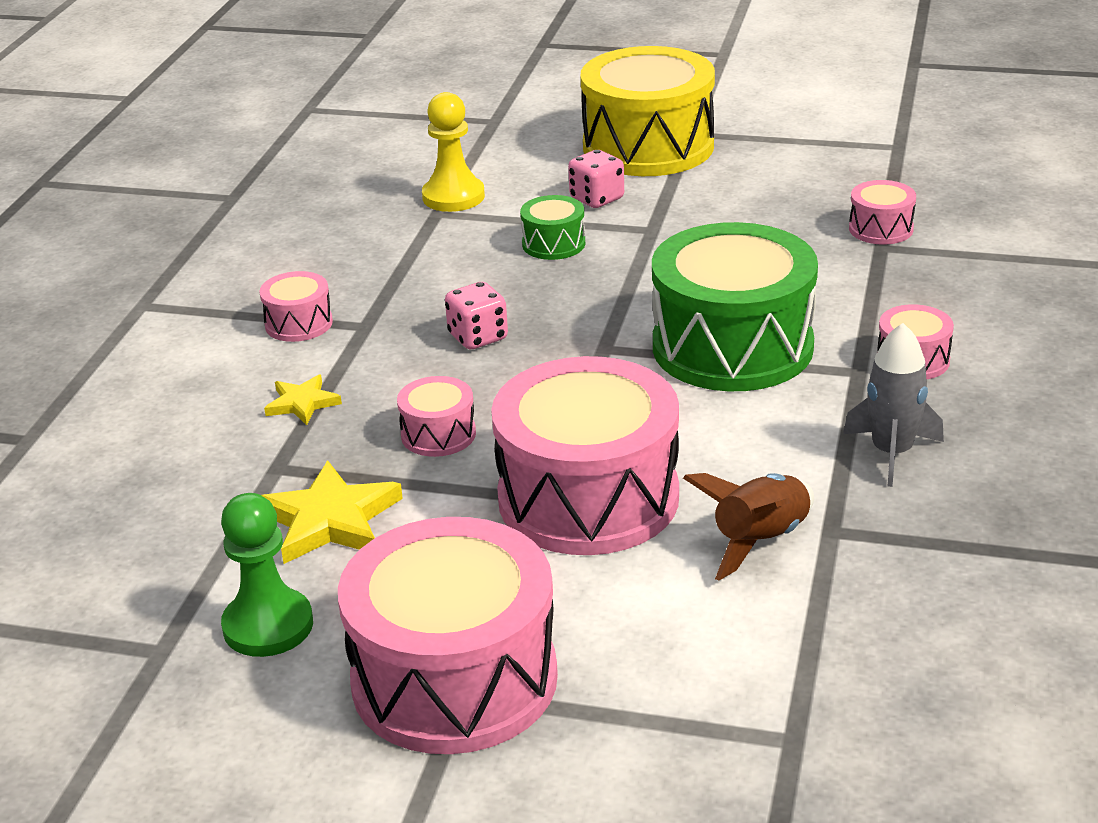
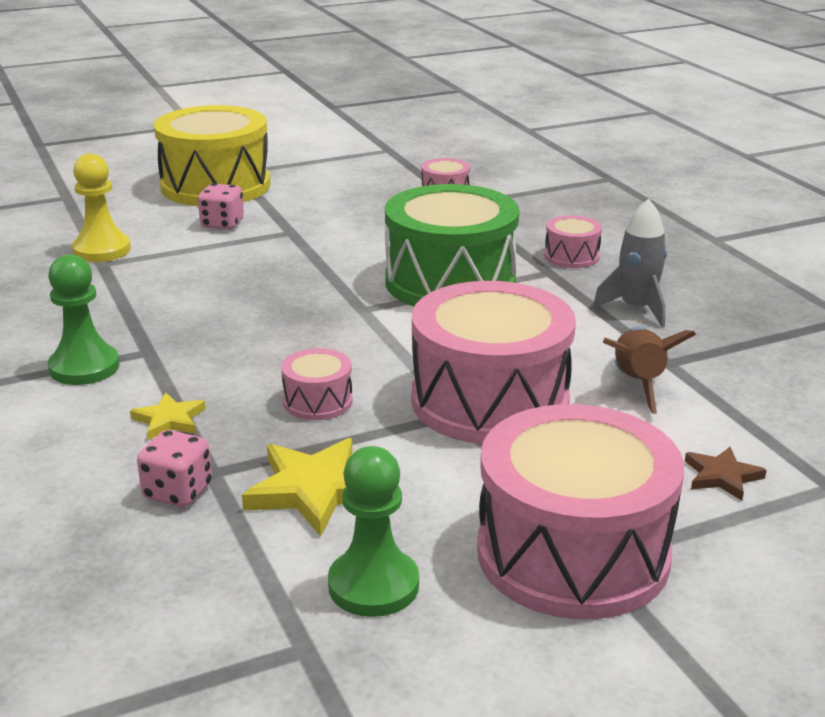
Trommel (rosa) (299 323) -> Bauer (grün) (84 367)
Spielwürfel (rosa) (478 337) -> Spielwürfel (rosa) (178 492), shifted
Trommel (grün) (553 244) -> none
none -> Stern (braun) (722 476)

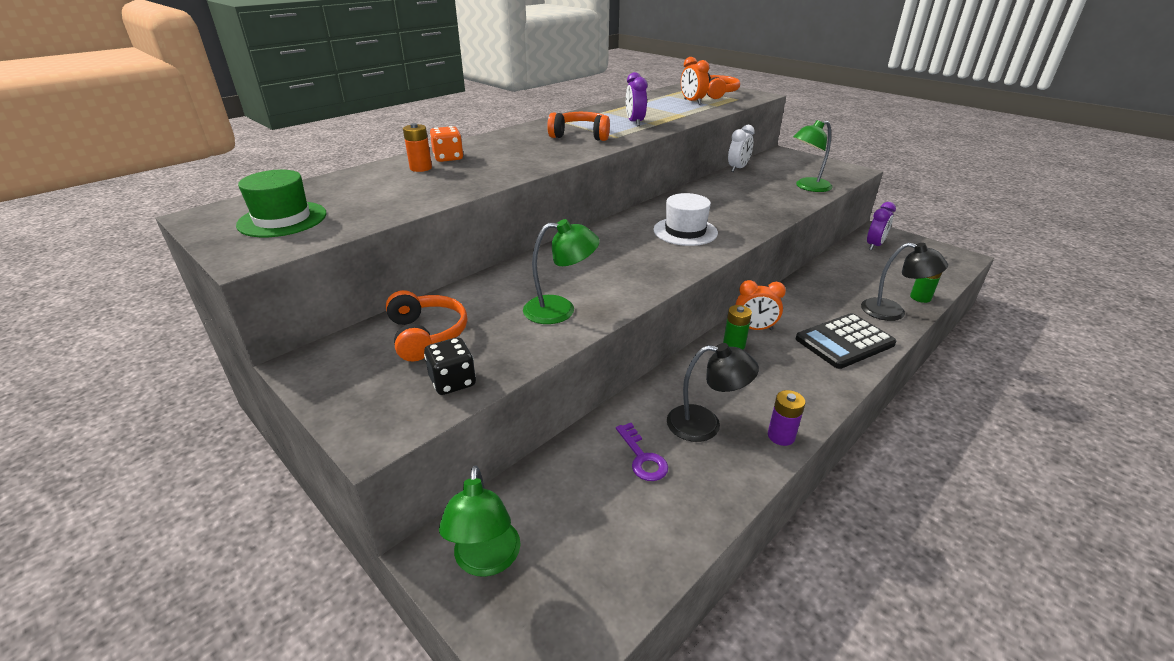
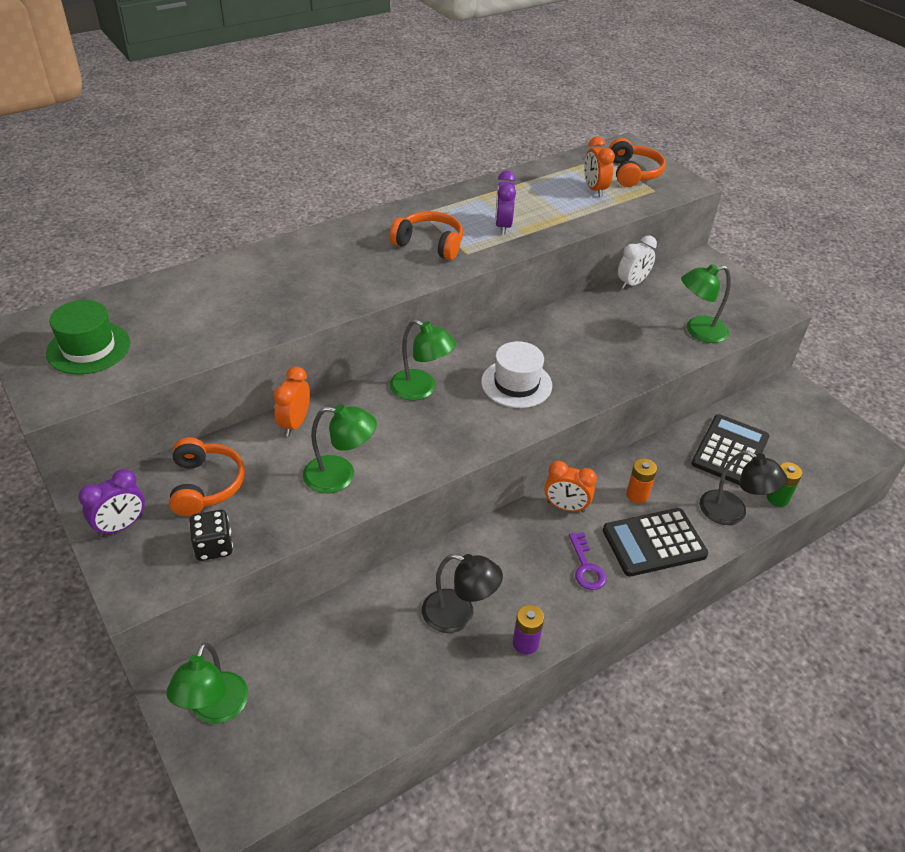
Batterie (orange) (421 168) -> Batterie (orange) (637 494), shifted
Spielwürfel (orange) (448 158) -> none
Schlüssel (lila) (642 458) -> Schlüssel (lila) (586 567), shifted
Batterie (grün) (734 345) -> none
Wecker (lila) (874 245) -> Wecker (lila) (121 526), shifted
none -> Wecker (orange) (294 424)
none -> Lampe (grün) (421 389)
none -> Taschenrechner (schwarz) (730 451)

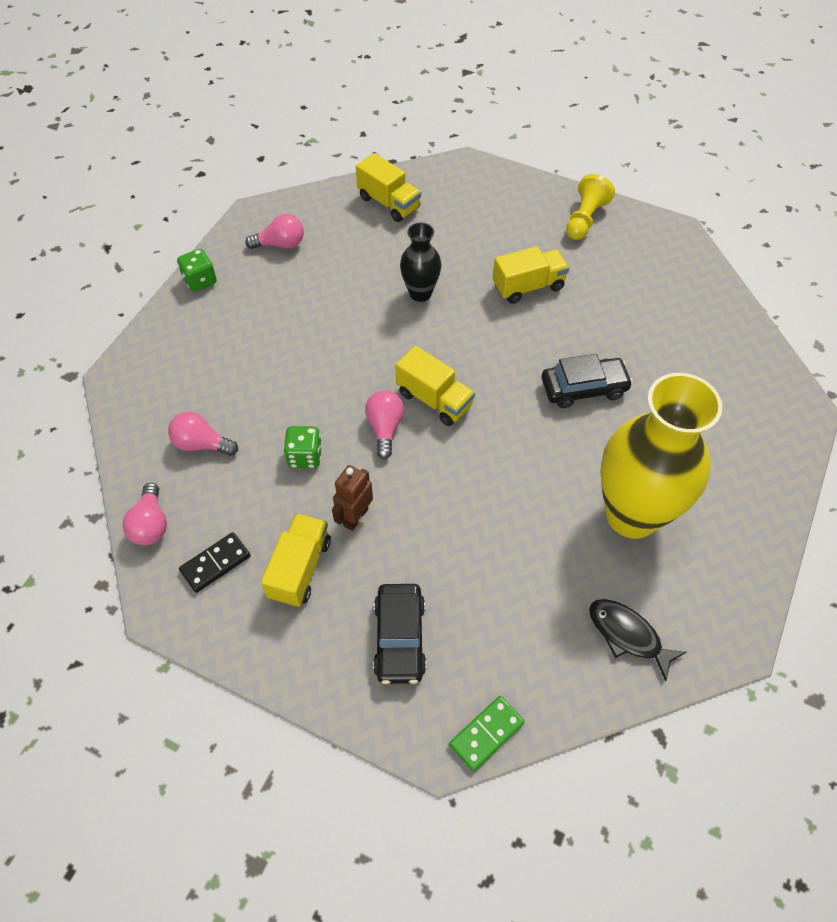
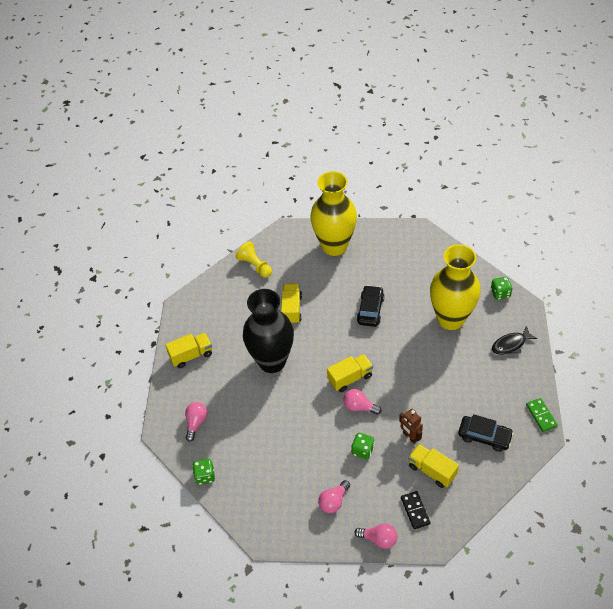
Vase (schwarz) (420 293) -> Vase (schwarz) (272 361), x2.01
none -> Vase (gelb) (334 246)
none -> Spielwürfel (grün) (500 293)

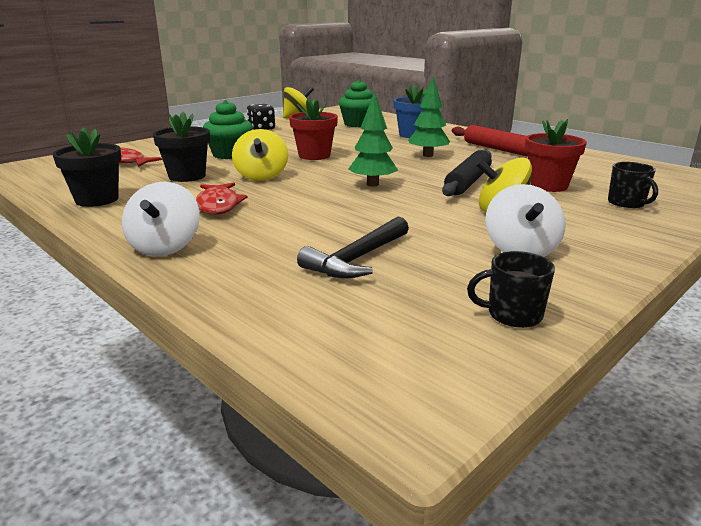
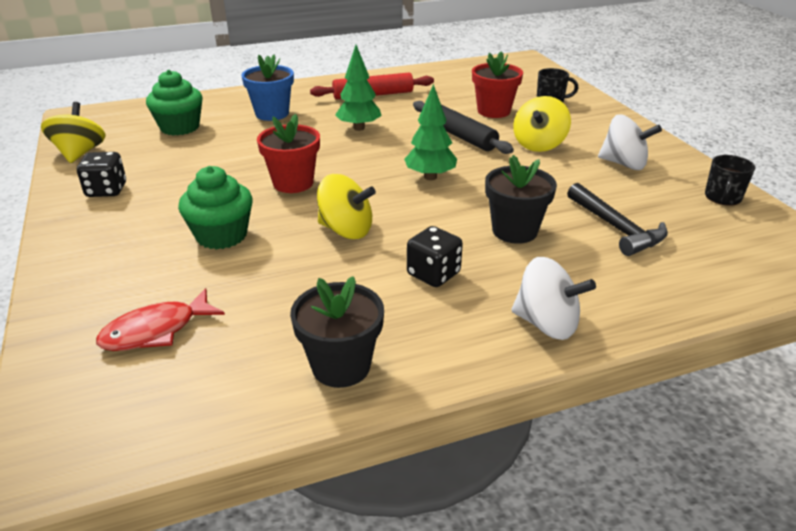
Blumentopf (schwarz) (187 176) -> Blumentopf (schwarz) (514 231), shifted
Fisch (rot) (218 205) -> Spielwürfel (schwarz) (433 274)

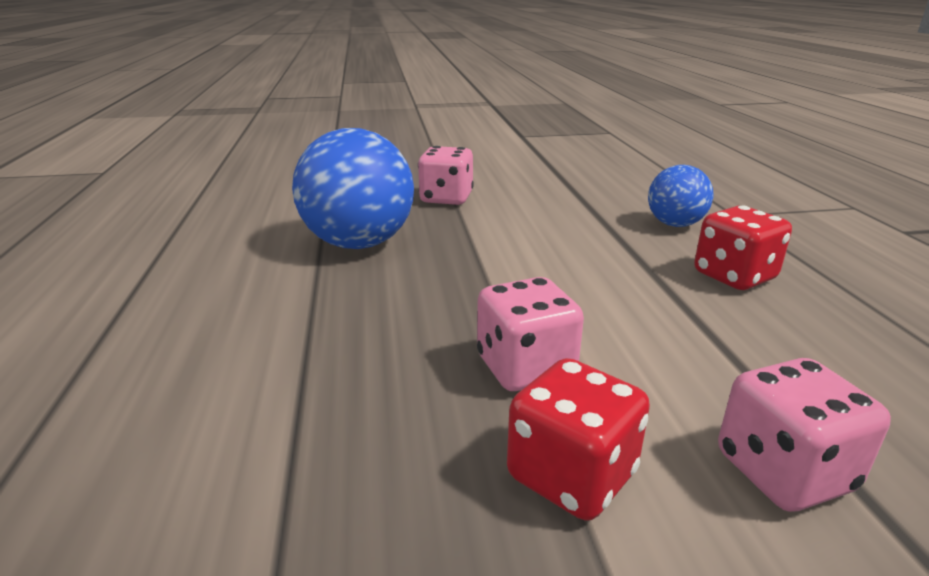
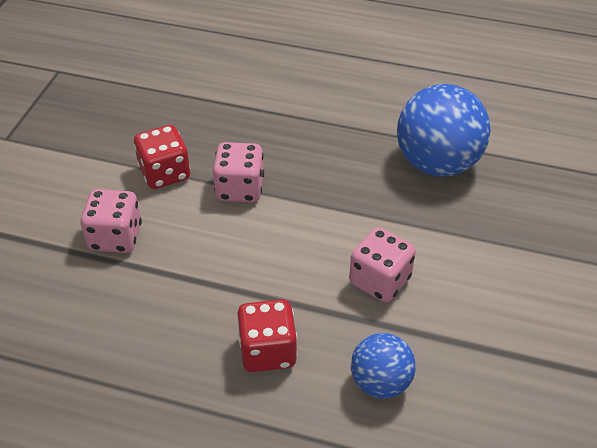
Spielwürfel (rosa) (446 199) -> Spielwürfel (rosa) (380 280), shifted

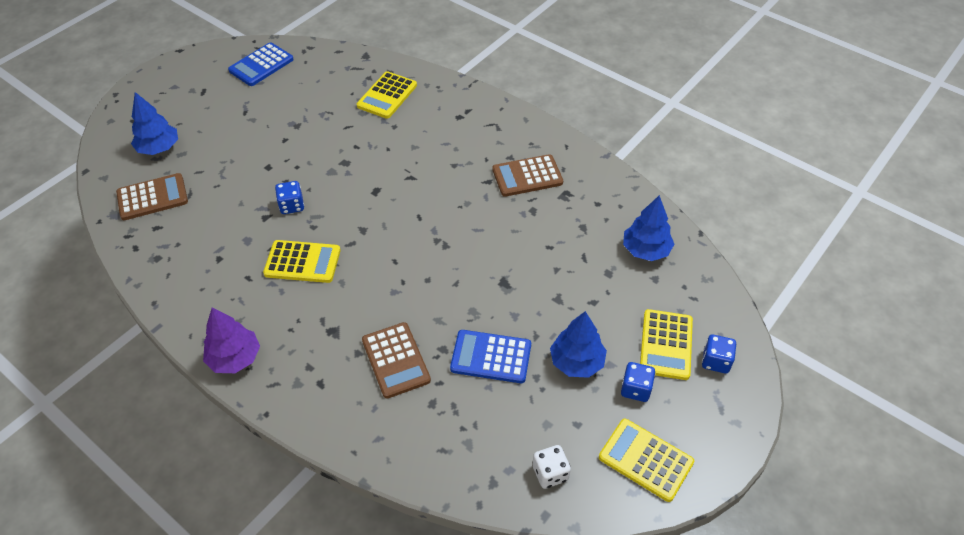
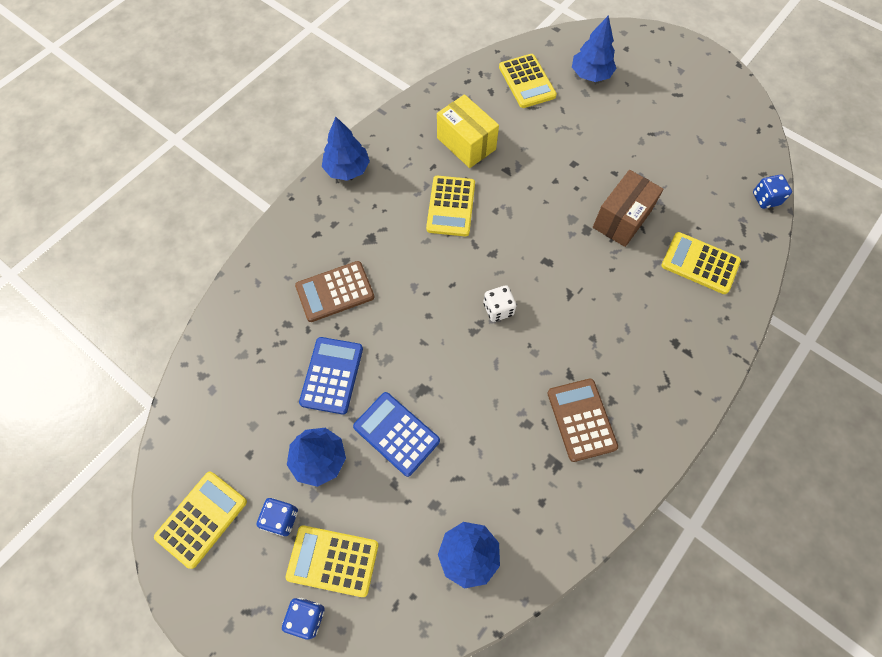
Taschenrechner (braun) (152 197) -> Taschenrechner (gelb) (527 81)
Baum (lila) (235 358) -> Baum (blau) (347 169)
Taschenrechner (blau) (261 65) -> Taschenrechner (blau) (396 433), shifted
Spielwürfel (blau) (292 206) -> Spielwürfel (blau) (766 199), shifted
Spielwürfel (weiß) (550 473) -> Spielwürfel (weiß) (498 309), shifted
none -> Schachtel (gelb) (466 144)
none -> Schachtel (braun) (622 219)

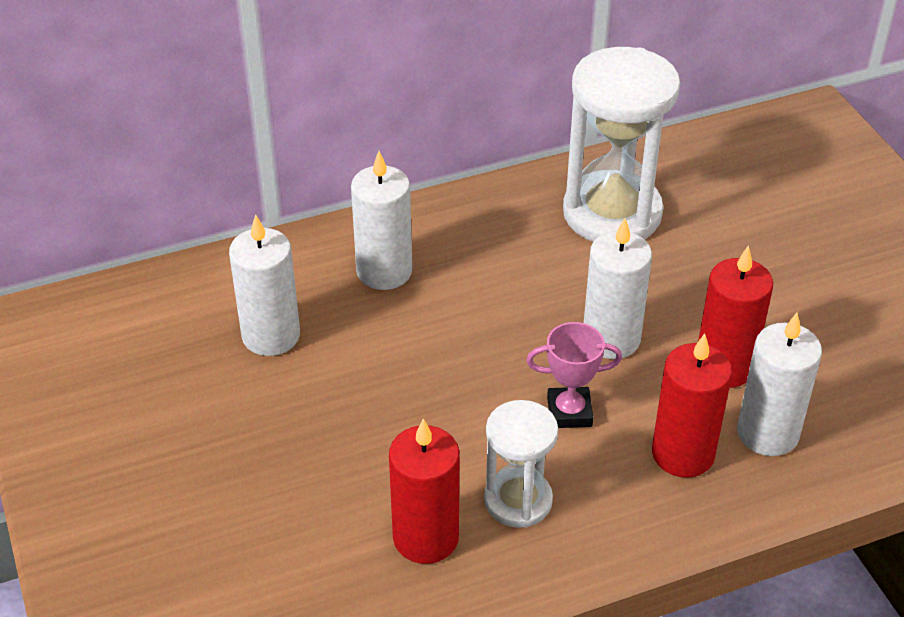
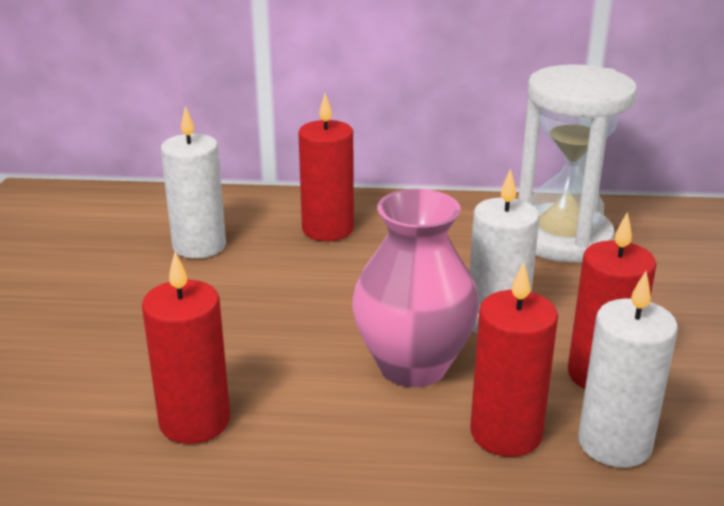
Kerze (weiß) (384 271) -> Kerze (rot) (327 229)
Sanduhr (weiß) (518 500) -> none
Pokal (rosa) (569 412) -> Vase (rosa) (413 366)

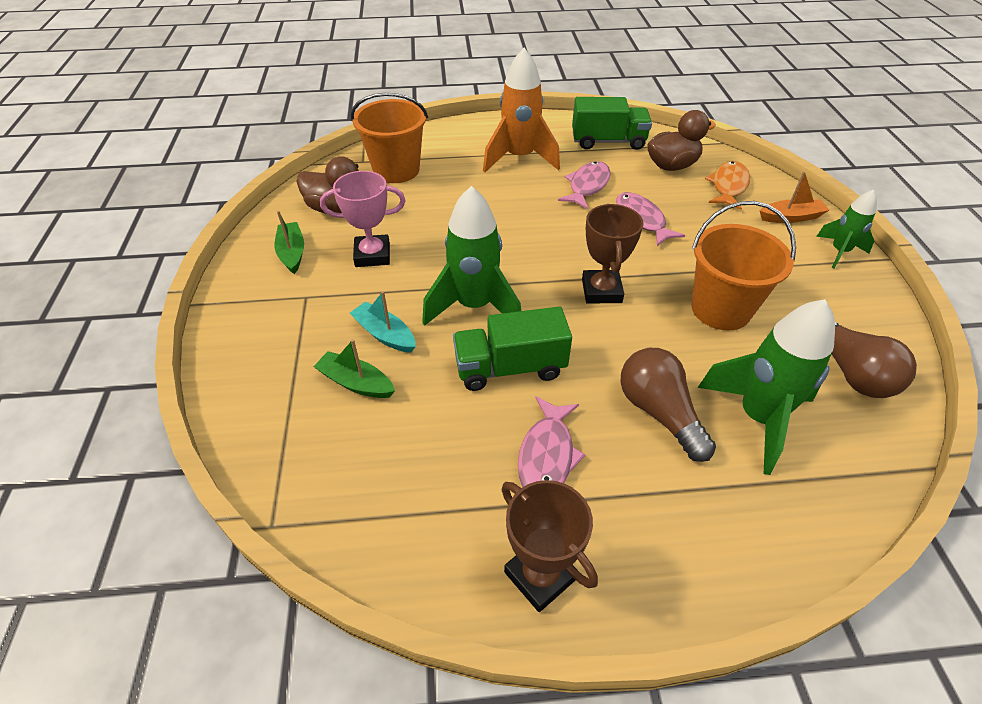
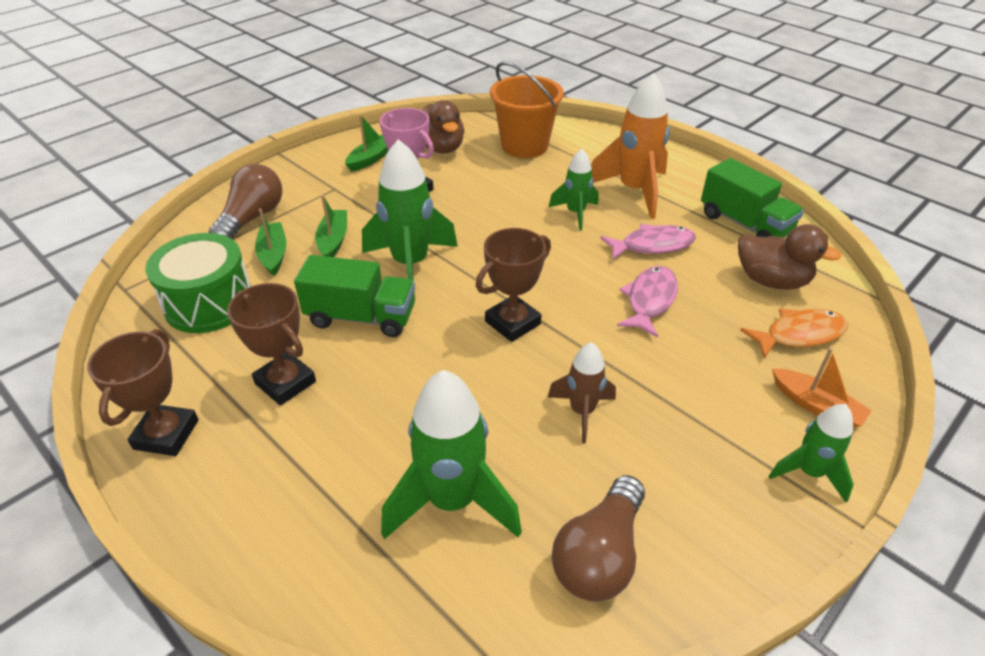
Boot (türkis) (385 334) -> Boot (grün) (333 240)
Lastwagen (grün) (510 367) -> Lastwagen (grün) (361 317), 150 degrees clockwise
Fisch (rosa) (547 455) -> Pokal (braun) (285 382)
Glühbirne (braun) (659 412) -> Glühbirne (braun) (252 218), shifted
Eimer (orange) (721 309) -> Rakete (braun) (582 412)
none -> Trommel (grün) (209 303)
none -> Rakete (grün) (575 213)

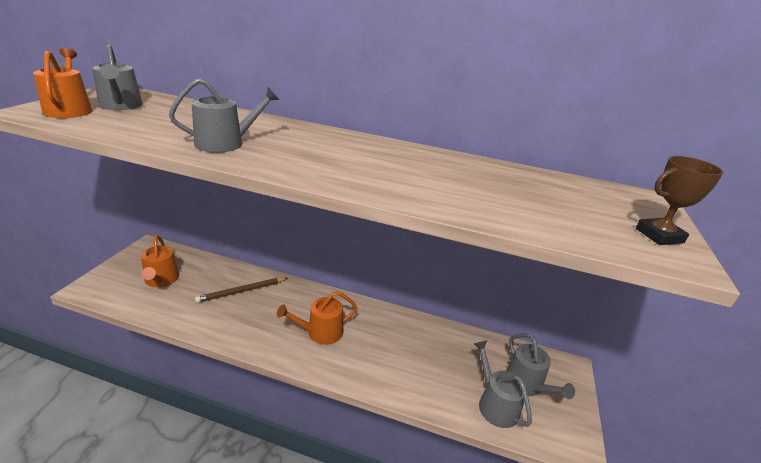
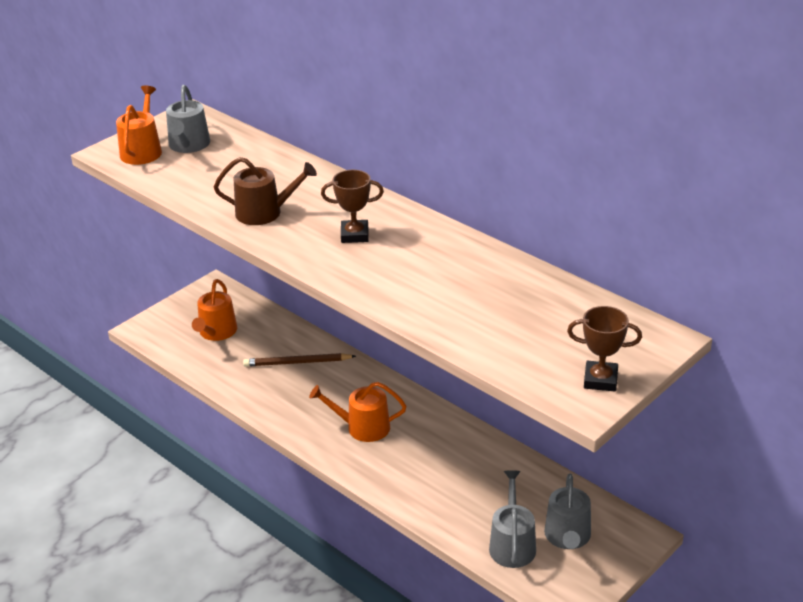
Gießkanne (grau) (225 143) -> Gießkanne (braun) (264 212)
none -> Pokal (braun) (354 235)

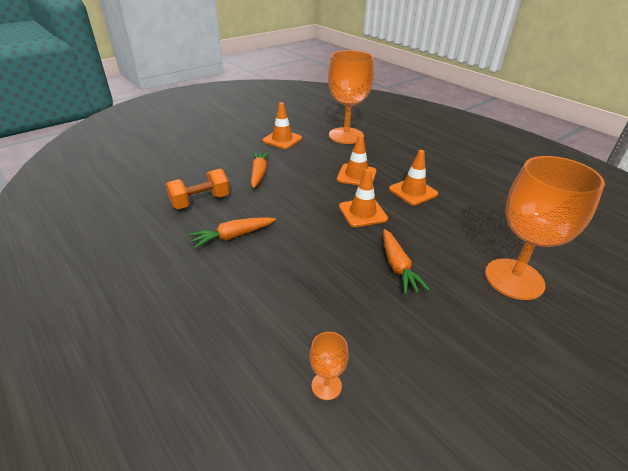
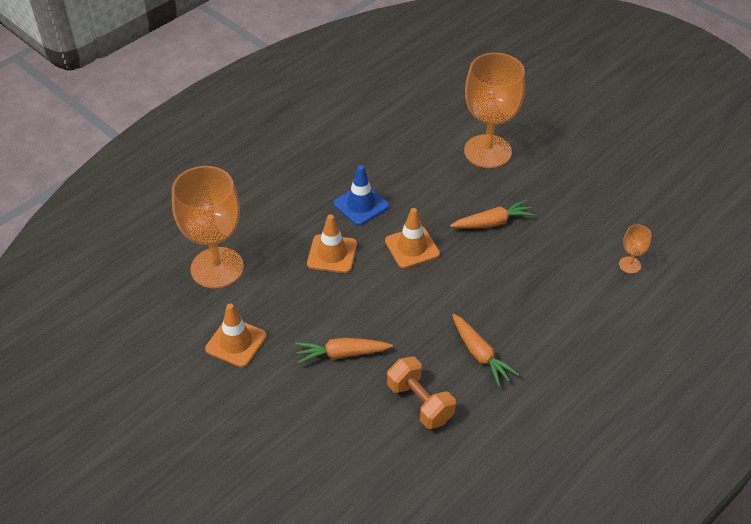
Leitkegel (orange) (413 191) -> Leitkegel (blau) (361 205)

